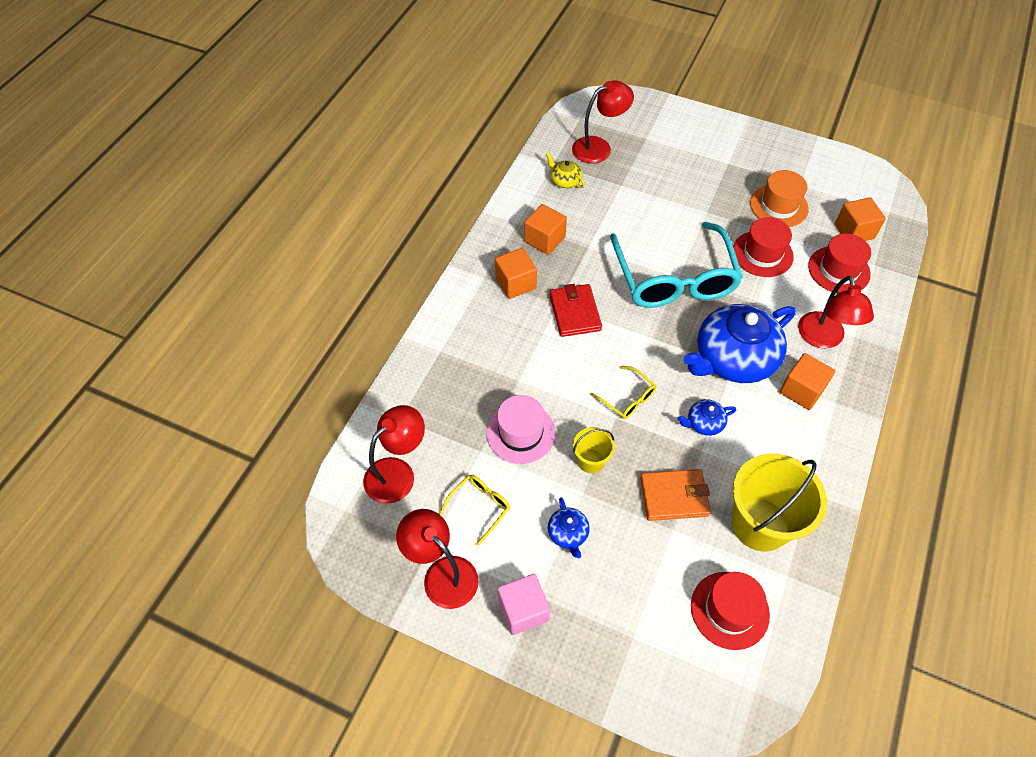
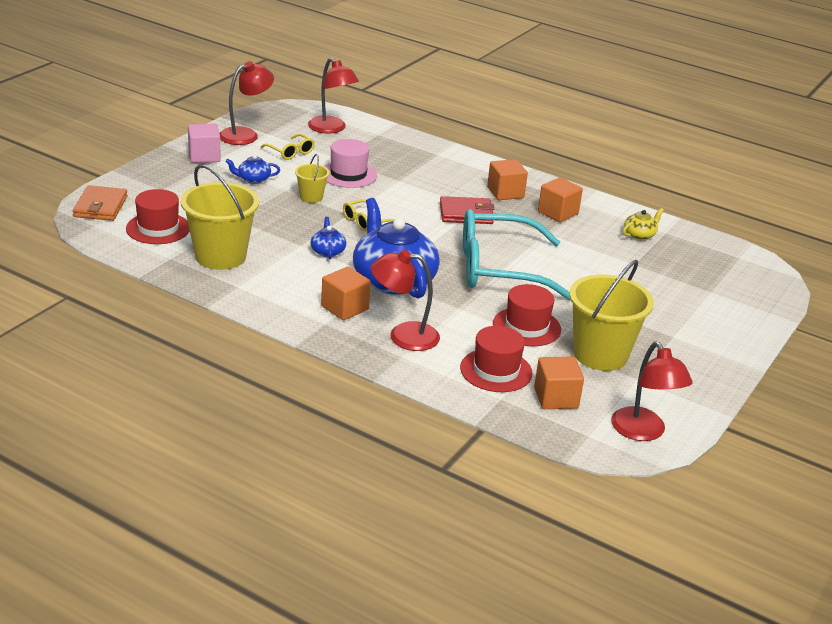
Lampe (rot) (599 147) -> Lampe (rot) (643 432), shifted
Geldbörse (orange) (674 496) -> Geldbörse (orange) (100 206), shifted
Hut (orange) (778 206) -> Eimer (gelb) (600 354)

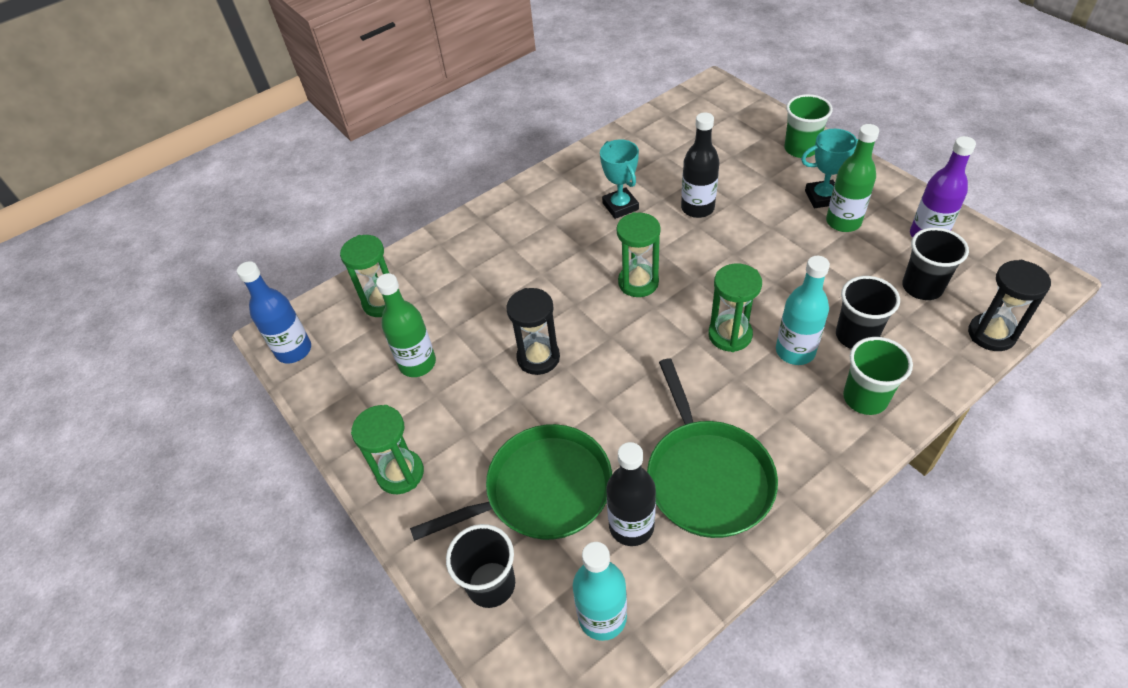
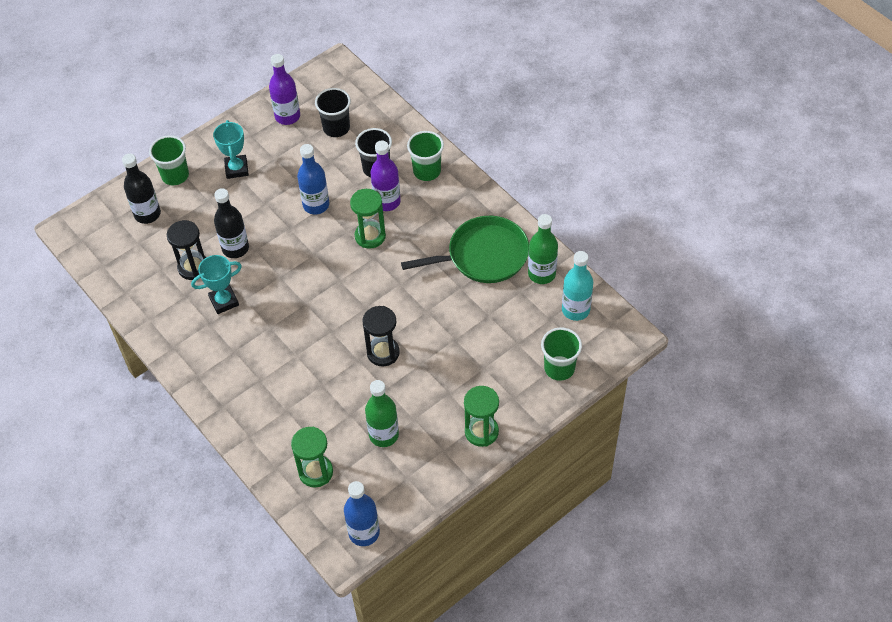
Pfanne (grün) (542 491) -> none
Becher (schwarz) (491 584) -> Becher (grün) (559 368)
Flasche (schwarz) (631 526) -> Flasche (schwarz) (147 214), shifted
Sanduhr (grün) (638 282) -> none
Flasche (türkis) (795 351) -> Flasche (lila) (387 202)
Flasche (grün) (843 222) -> Flasche (grün) (541 274), shifted
Sanduhr (schwarz) (991 334) -> Sanduhr (schwarz) (193 267), shifted
none -> Flasche (blau) (316 205)

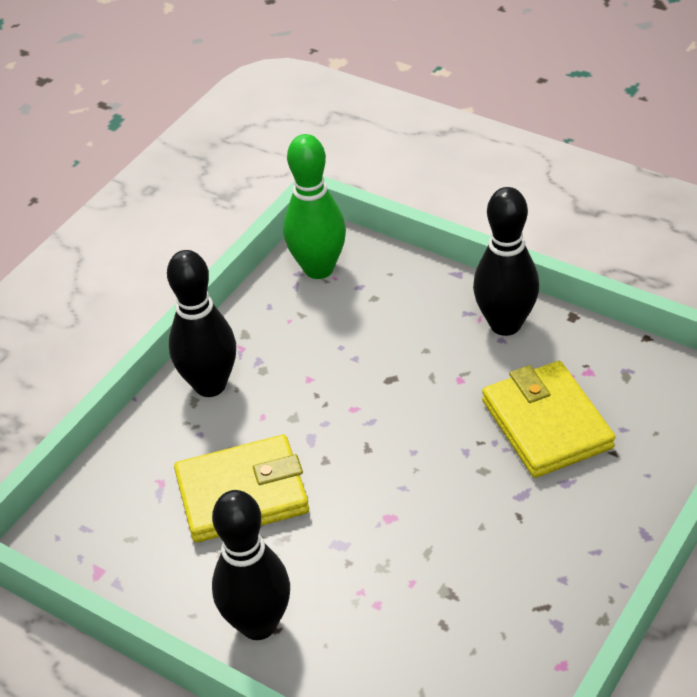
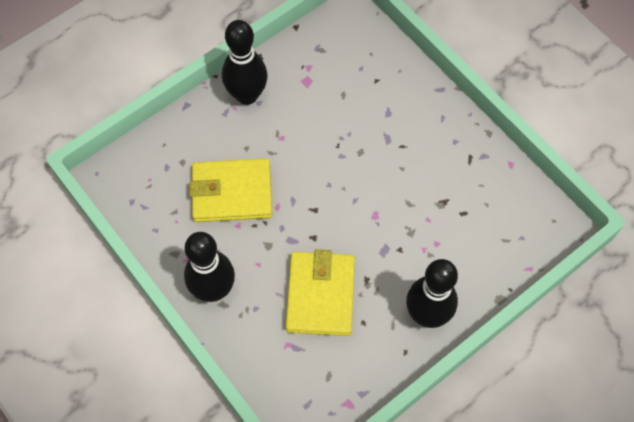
Bowlingkegel (grün) (319 268) -> none
Geldbörse (gelb) (546 424) -> Geldbörse (gelb) (232 193), shifted

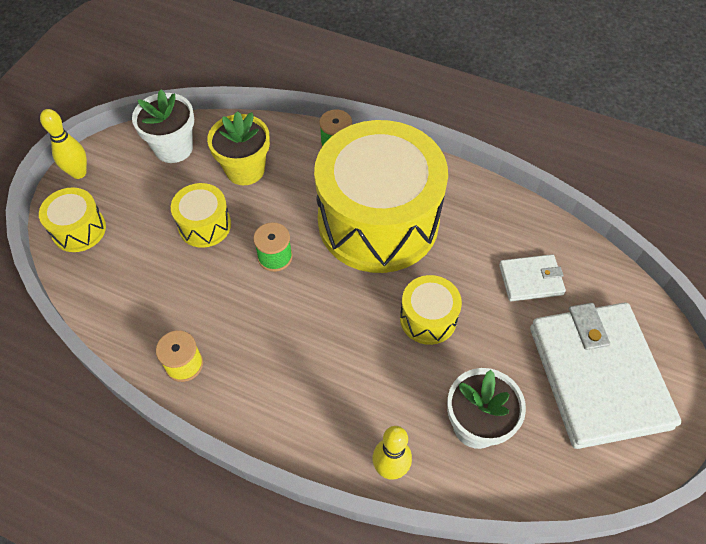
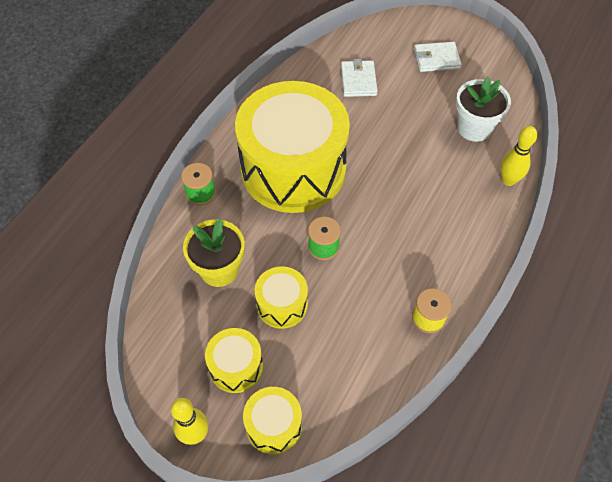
Blumentopf (weiß) (173 148) -> none
Trommel (gelb) (428 318) -> Trommel (gelb) (236 367), shifted
Geldbörse (weiß) (598 376) -> Geldbörse (weiß) (436 59), x0.46

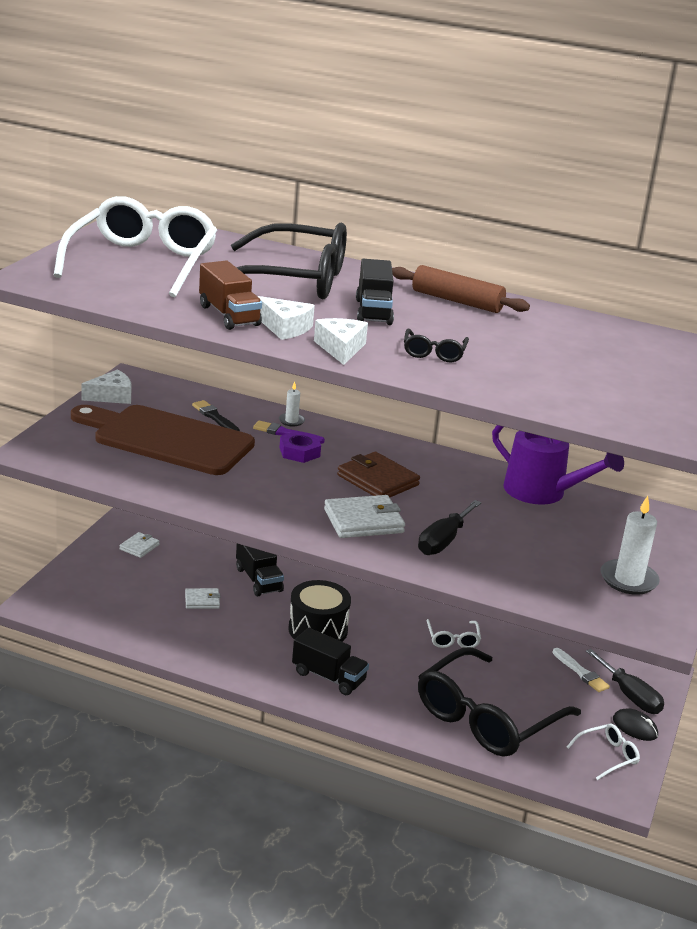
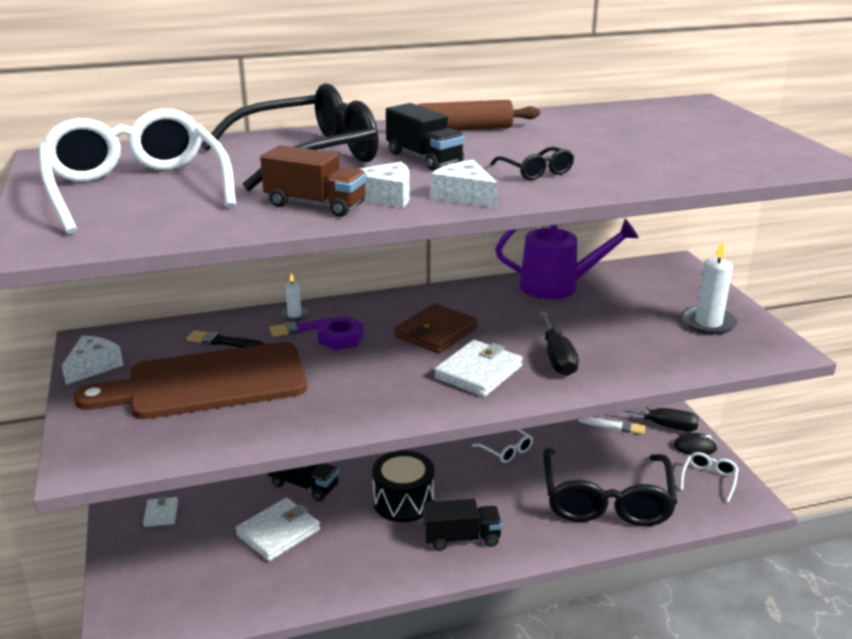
Geldbörse (weiß) (202 601) -> Geldbörse (weiß) (278 532), x1.78
Geldbörse (braun) (378 480) -> Geldbörse (braun) (436 332), 60 degrees counterclockwise

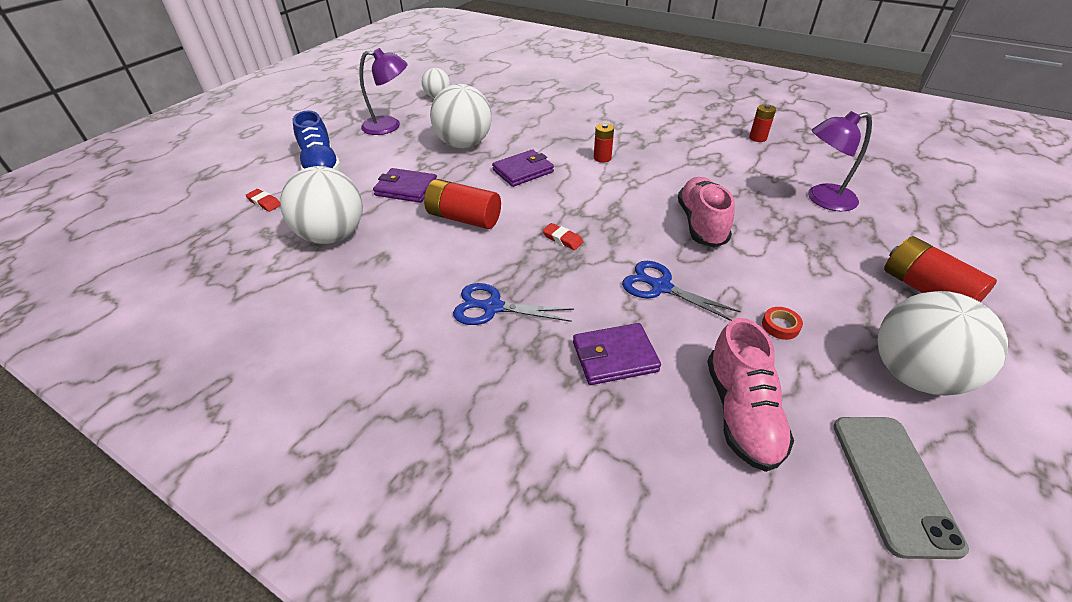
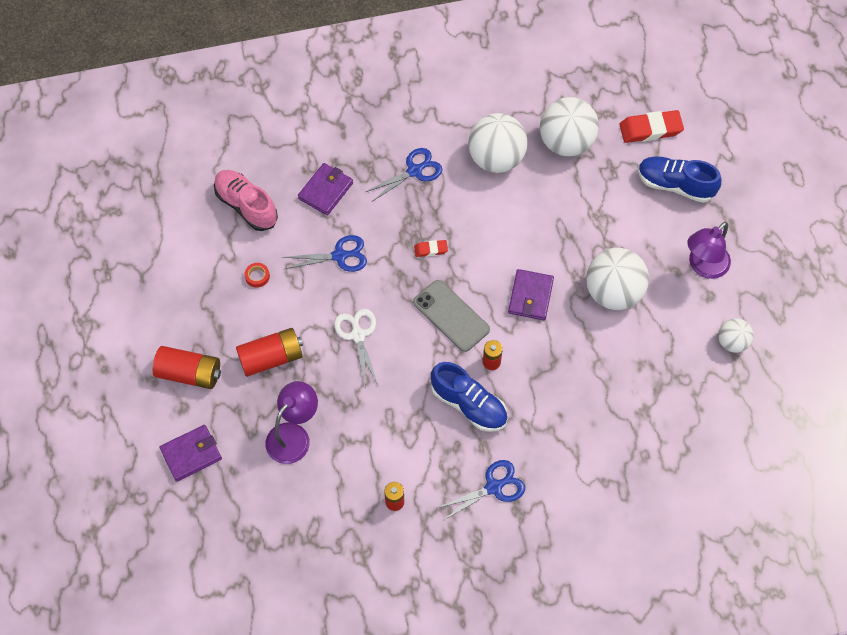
Radiergummi (rot) (264 202) -> Radiergummi (rot) (650 129), x1.92
Geldbörse (lila) (406 188) -> Geldbörse (lila) (191 454), shifted
Batterie (rot) (464 218) -> Batterie (rot) (271 358), shifted
Schuh (rosa) (701 224) -> Schere (weiß) (358 335)
Handy (grau) (893 482) -> Handy (grau) (451 316), shifted
Ball (weiß) (913 374) -> Ball (weiß) (496 159), shifted
none -> Schuh (blau) (469 404)
none -> Schere (blau) (494 487)

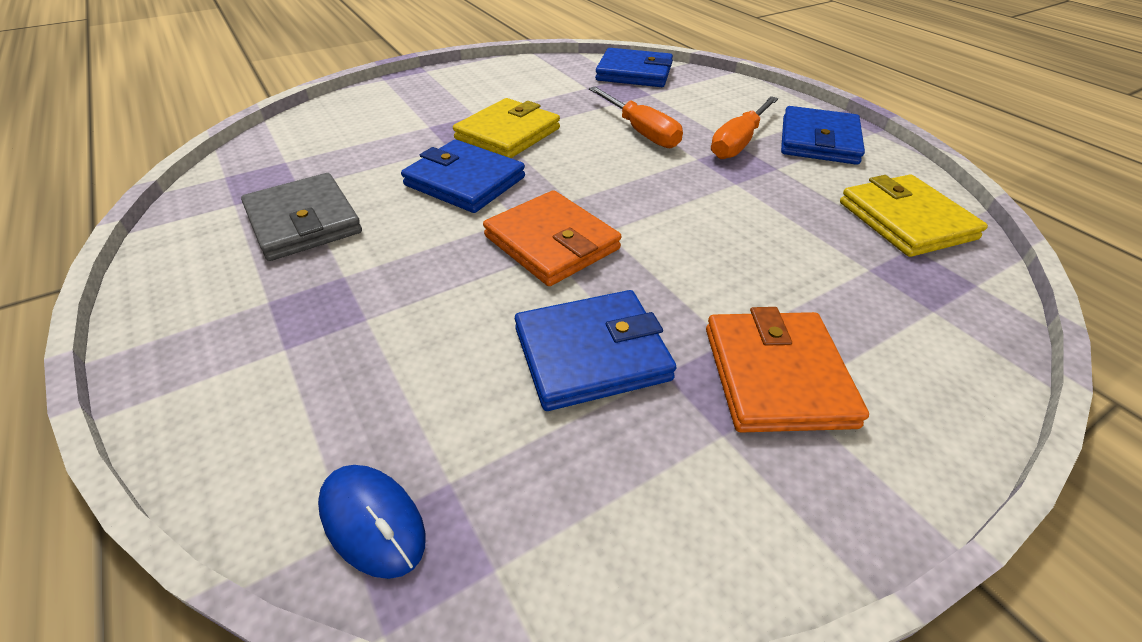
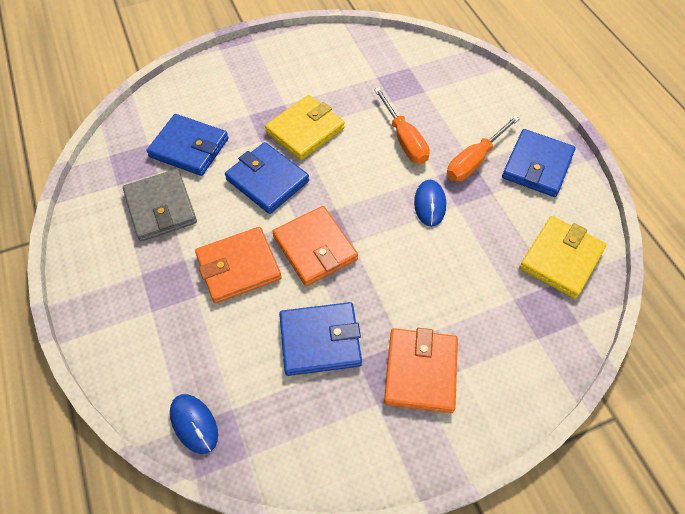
Geldbörse (blau) (634 73) -> Geldbörse (blau) (189 148), shifted
Geldbörse (gelb) (905 220) -> Geldbörse (gelb) (561 259), 45 degrees clockwise
none -> Geldbörse (orange) (238 267)
none -> Computermaus (blau) (430 204)

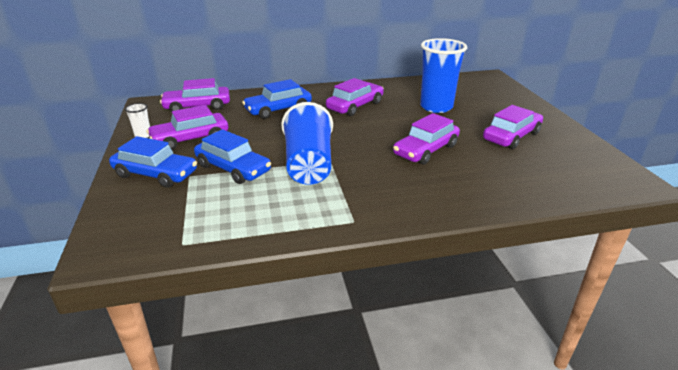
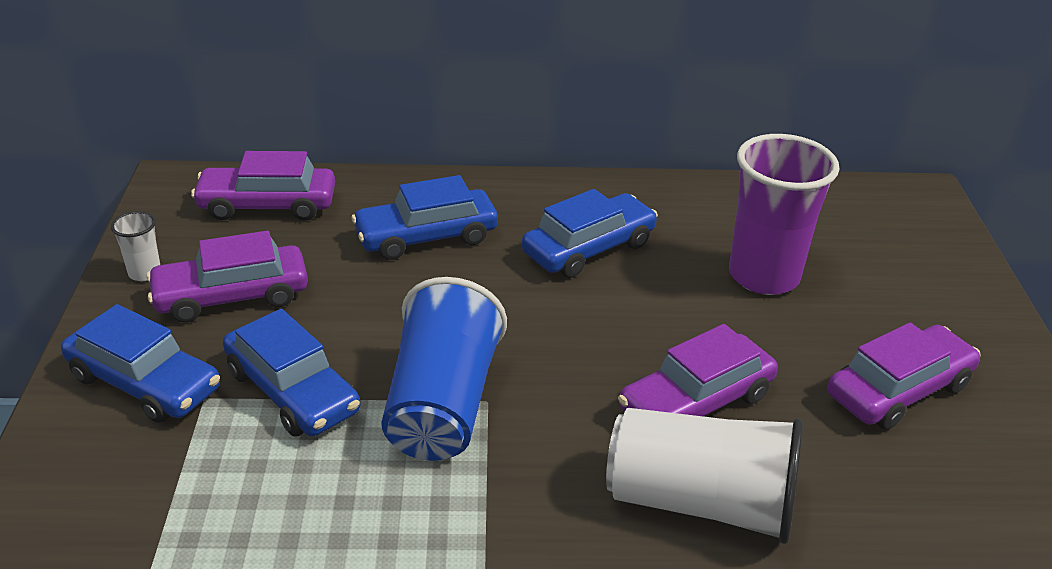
Auto (lila) (355 106) -> Auto (blau) (589 248)
Becher (blau) (436 107) -> Becher (lila) (763 276)
none -> Becher (weiß) (701 503)

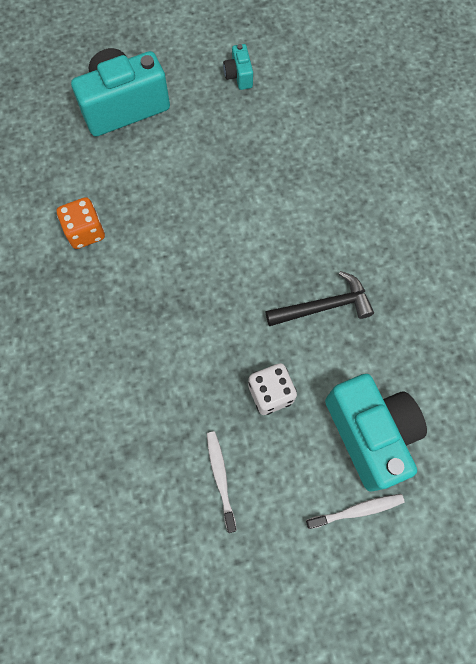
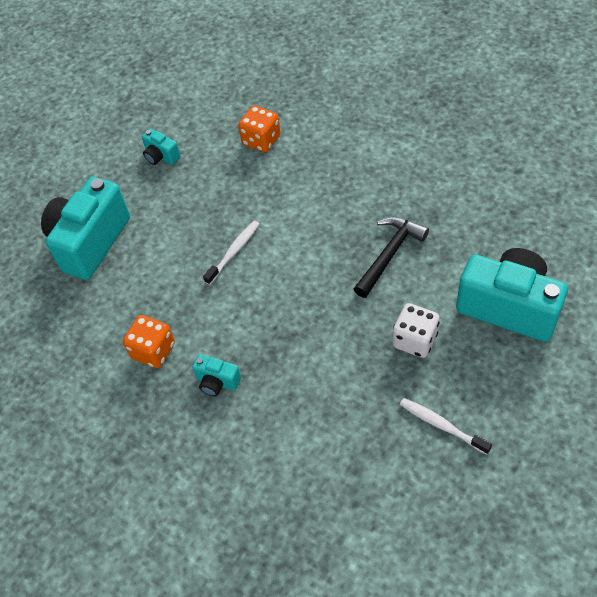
Zahnbürste (weiß) (357 510) -> Zahnbürste (weiß) (234 252), shifted
none -> Kamera (türkis) (217 382)
none -> Spielwürfel (orange) (261 140)

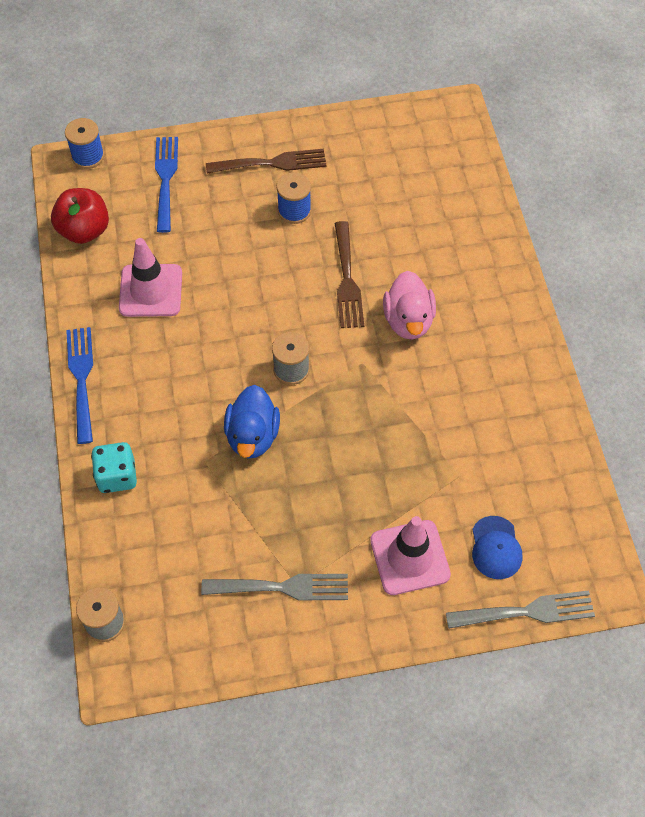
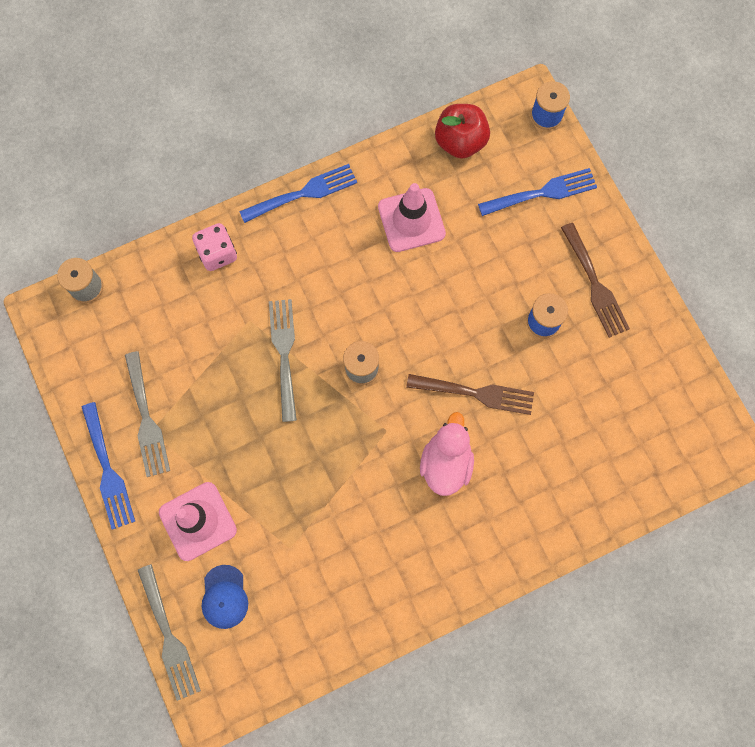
Spielwürfel (türkis) (117 476) -> Spielwürfel (rosa) (217 253)
Ente (blau) (252 436) -> Gabel (grau) (284 353)
Gabel (braun) (347 280) -> Gabel (braun) (476 393), 150 degrees counterclockwise
Ente (rosa) (408 321) -> Ente (rosa) (446 463), 120 degrees clockwise
Kappe (blau) (496 548) -> Kappe (blau) (224 597), 75 degrees counterclockwise
none -> Gabel (blau) (108 470)

